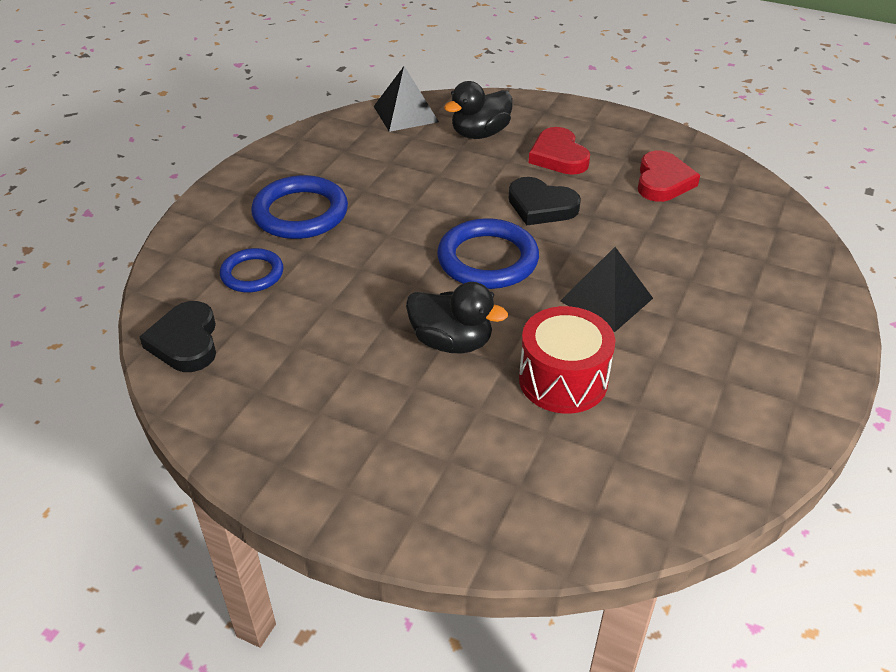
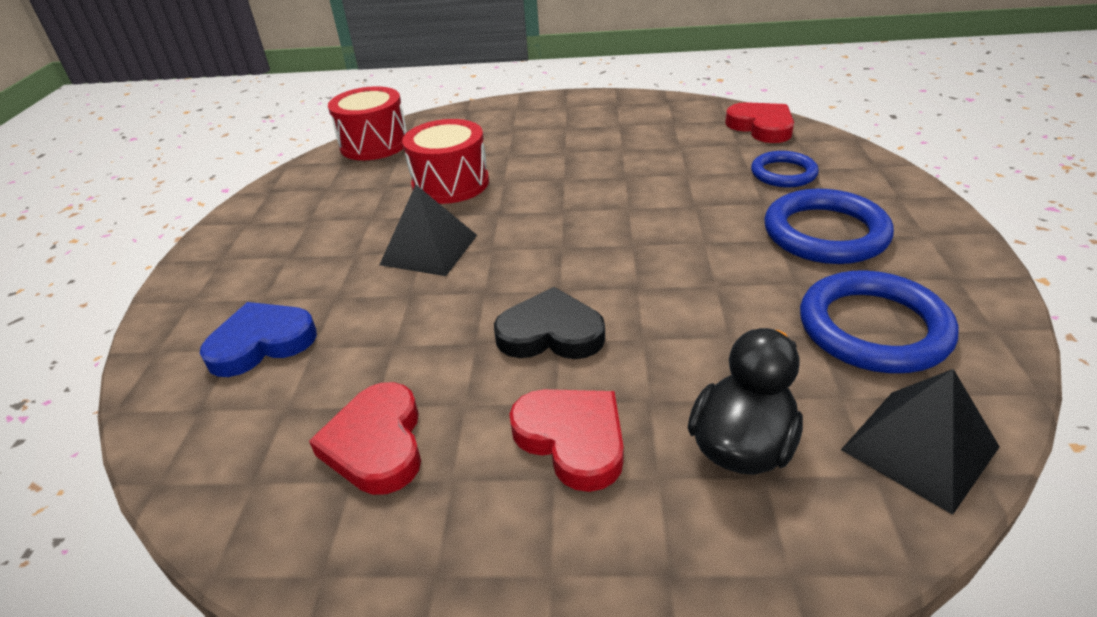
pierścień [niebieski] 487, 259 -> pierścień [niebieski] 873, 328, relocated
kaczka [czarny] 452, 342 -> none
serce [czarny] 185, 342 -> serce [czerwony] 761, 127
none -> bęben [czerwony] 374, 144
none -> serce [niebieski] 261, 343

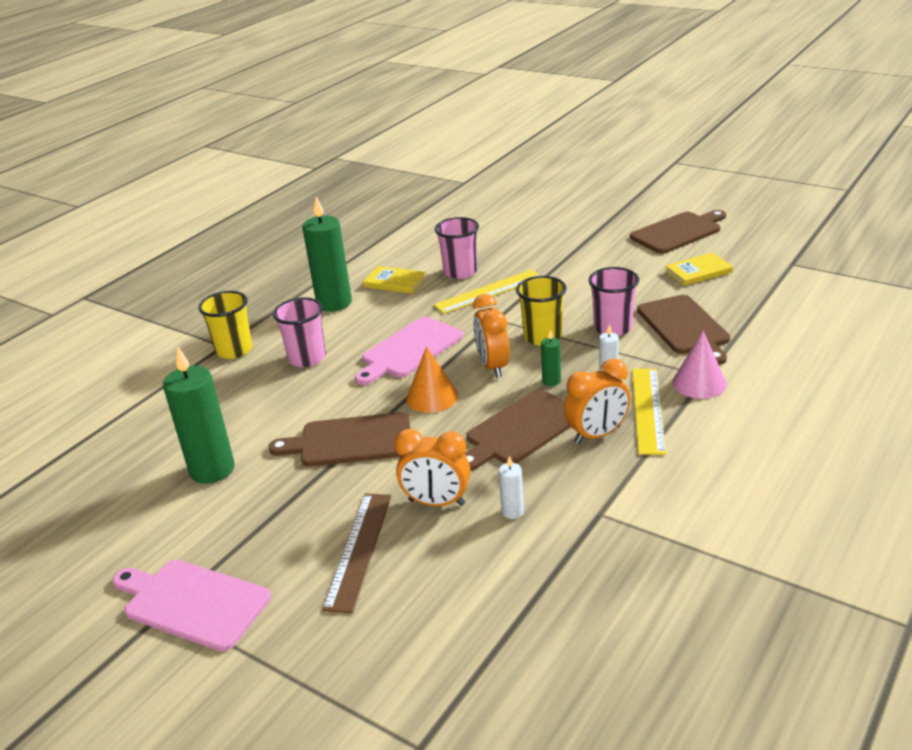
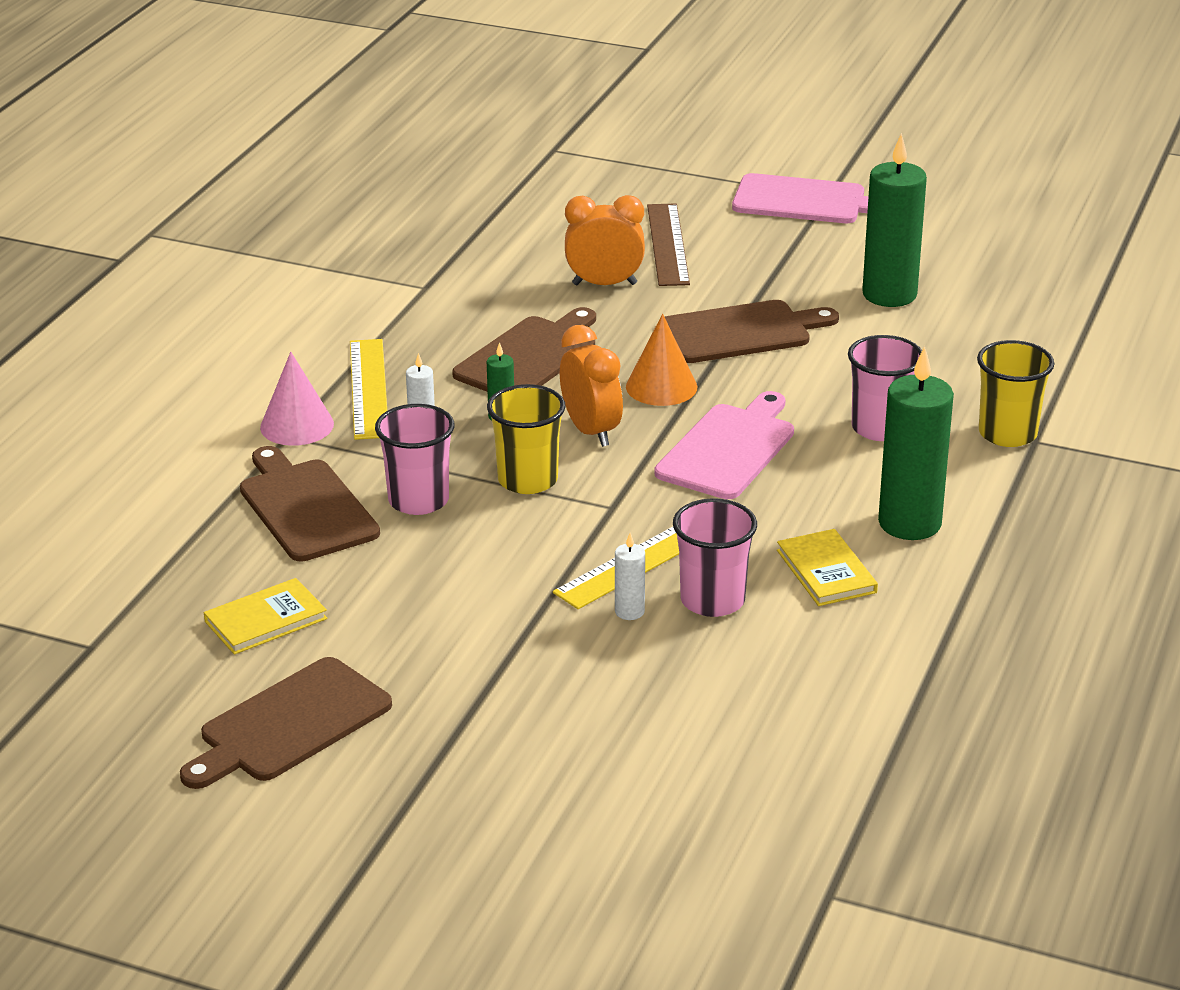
książka [żółty] 394, 282 -> książka [żółty] 826, 571, 60 degrees clockwise
budzik [pomarańczowy] 597, 435 -> none
świeca [biały] 512, 511 -> świeca [biały] 629, 611, relocated

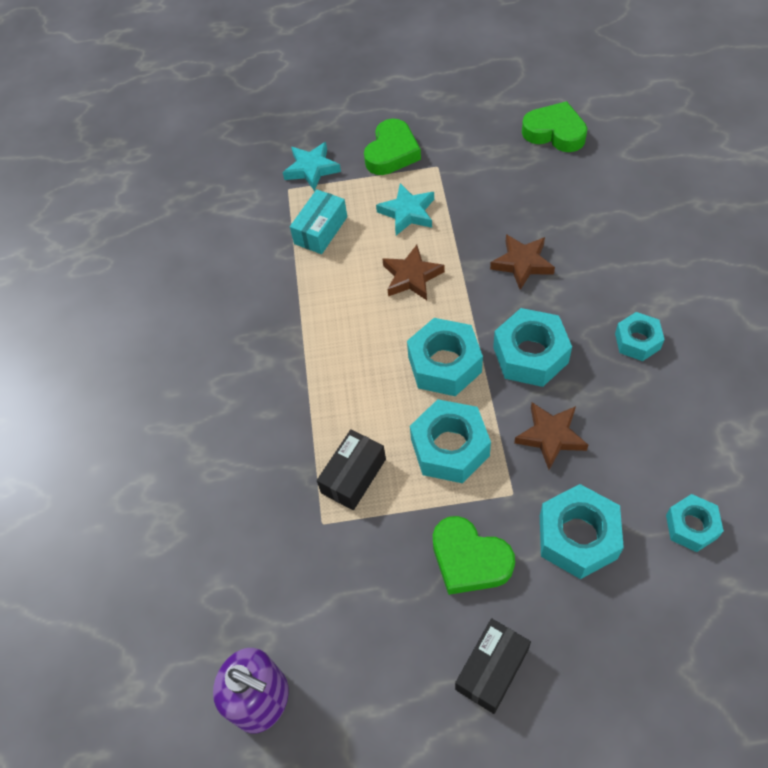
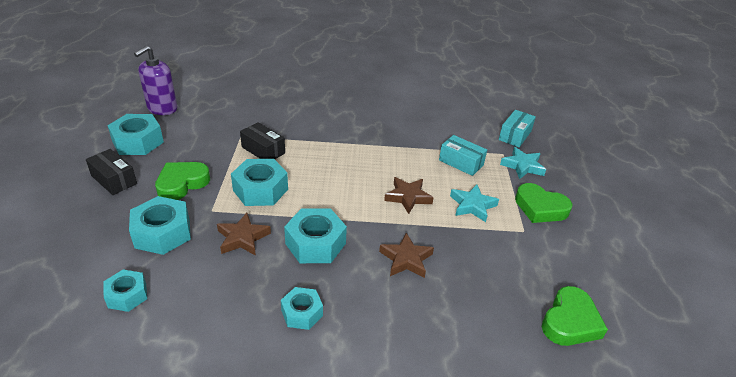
nakrętka [turkusowy] 444, 364 -> nakrętka [turkusowy] 138, 142, relocated
none -> pudełko [turkusowy] 515, 135

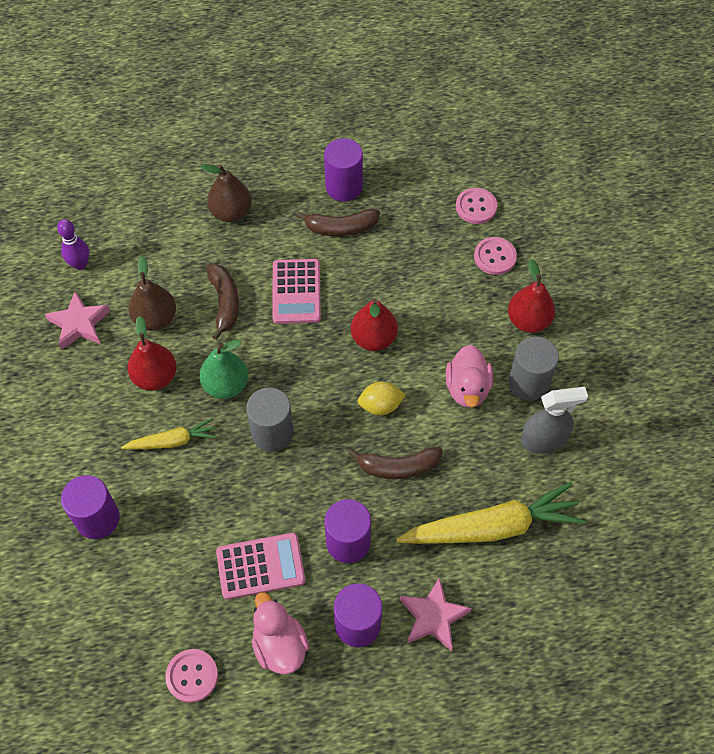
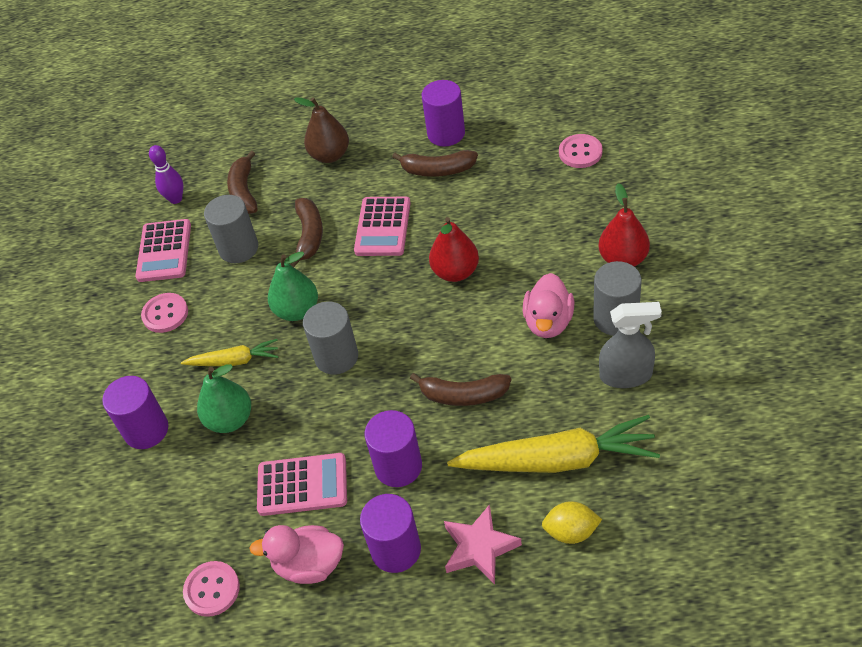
guzik [różowy] 495, 257 -> guzik [różowy] 165, 314, relocated
gruszka [brązowy] 155, 319 -> walec [szary] 238, 248
gwiazda [różowy] 79, 324 -> kalkulator [różowy] 164, 251
gruszka [czerwony] 155, 377 -> none
cytryna [żółty] 380, 406 -> cytryna [żółty] 571, 532, relocated
kaczka [różowy] 280, 645 -> kaczka [różowy] 309, 565, 75 degrees counterclockwise
none -> banan [brązowy] 244, 191
none -> gruszka [zielony] 230, 420

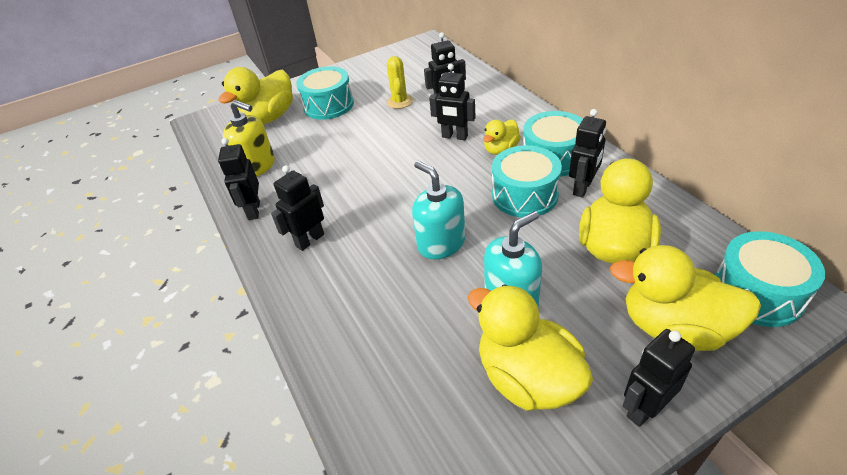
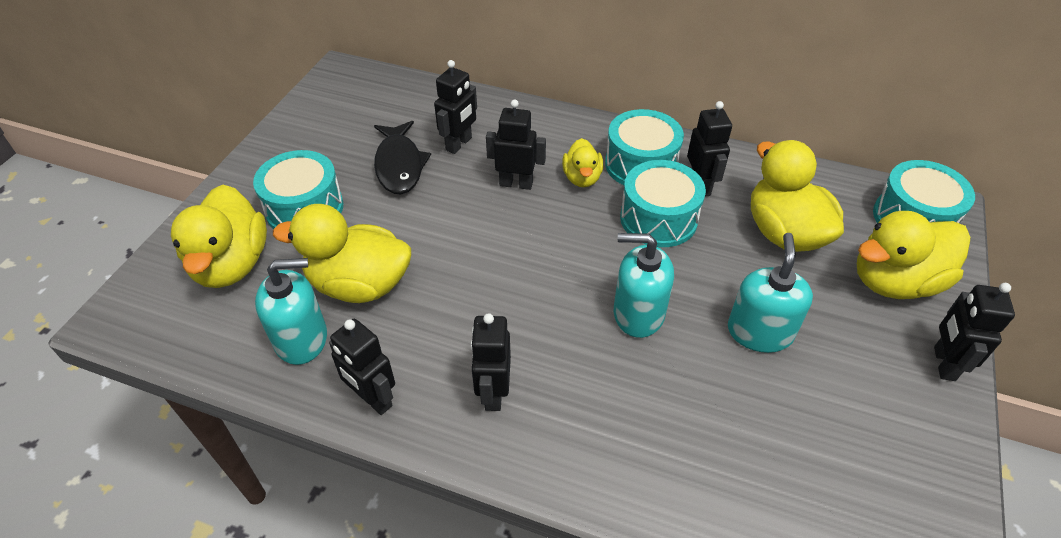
kaktus [żółty] 399, 102 -> ryba [czarny] 399, 165
robot [czarny] 454, 136 -> robot [czarny] 516, 183, 150 degrees counterclockwise
dozownik mydła [żółty] 257, 166 -> dozownik mydła [turkusowy] 301, 339
kaczka [żółty] 527, 378 -> kaczka [żółty] 359, 284, relocated

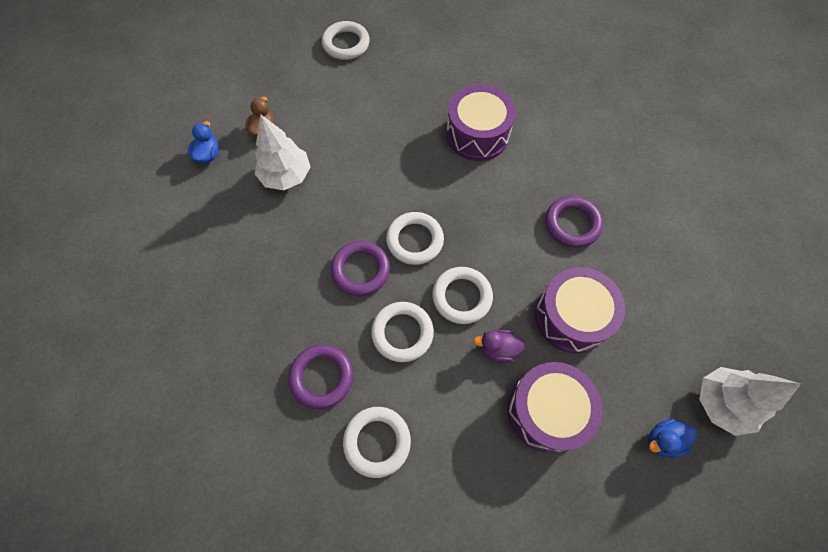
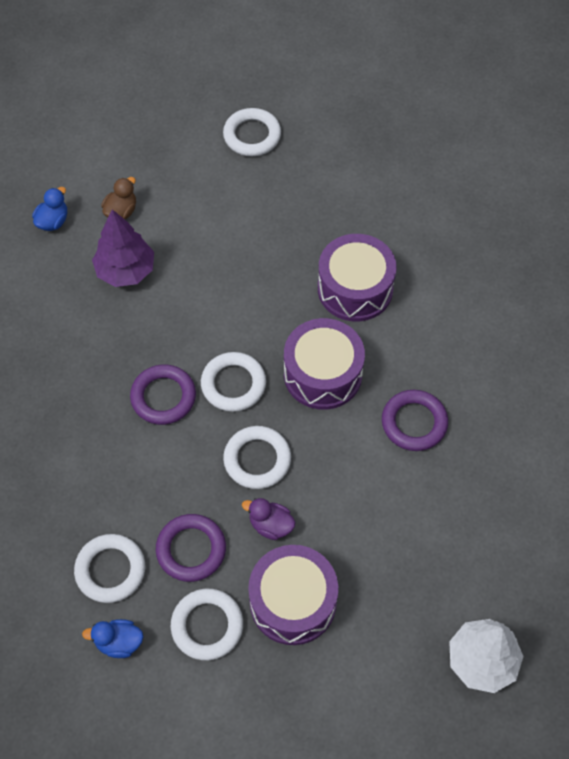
drzewko [biały] 286, 176 -> drzewko [fioletowy] 126, 271
bęben [fioletowy] 571, 317 -> bęben [fioletowy] 322, 374, relocated
pierścień [biały] 402, 333 -> pierścień [biały] 207, 626, relocated
pierścień [fioletowy] 321, 377 -> pierścień [fioletowy] 191, 549, relocated
kaczka [niebieski] 663, 440 -> kaczka [niebieski] 119, 642, relocated

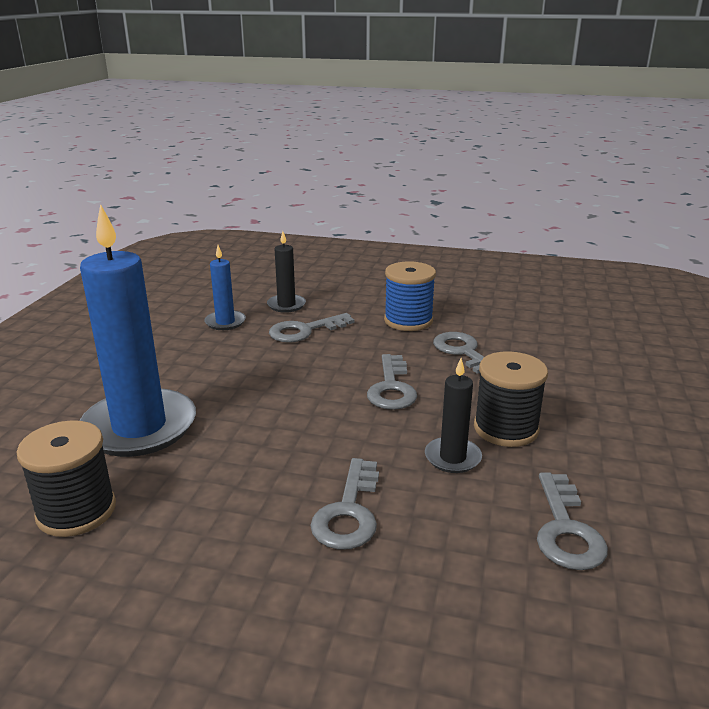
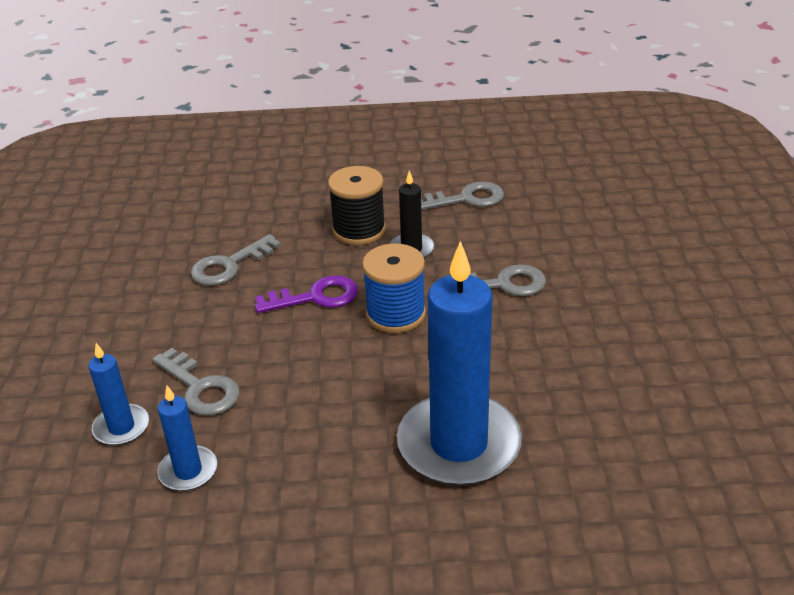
świeca [czarny] 286, 305 -> świeca [niebieski] 121, 427
szpulka [niebieski] 408, 321 -> szpulka [niebieski] 395, 314, relocated
klucz [szary] 391, 388 -> klucz [fioletowy] 315, 297
szpulka [czarny] 76, 511 -> none

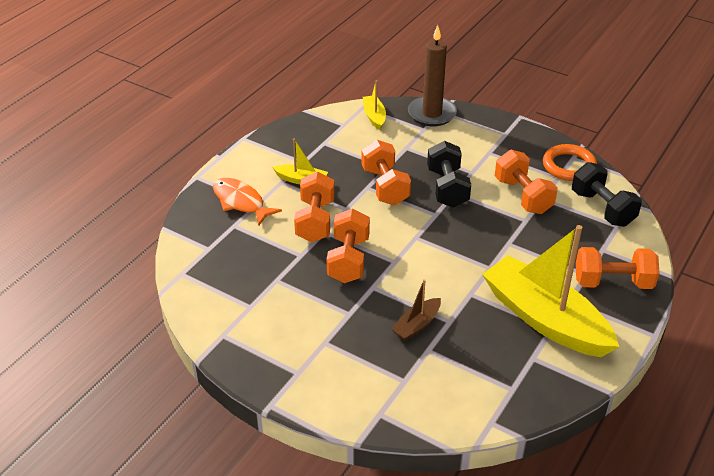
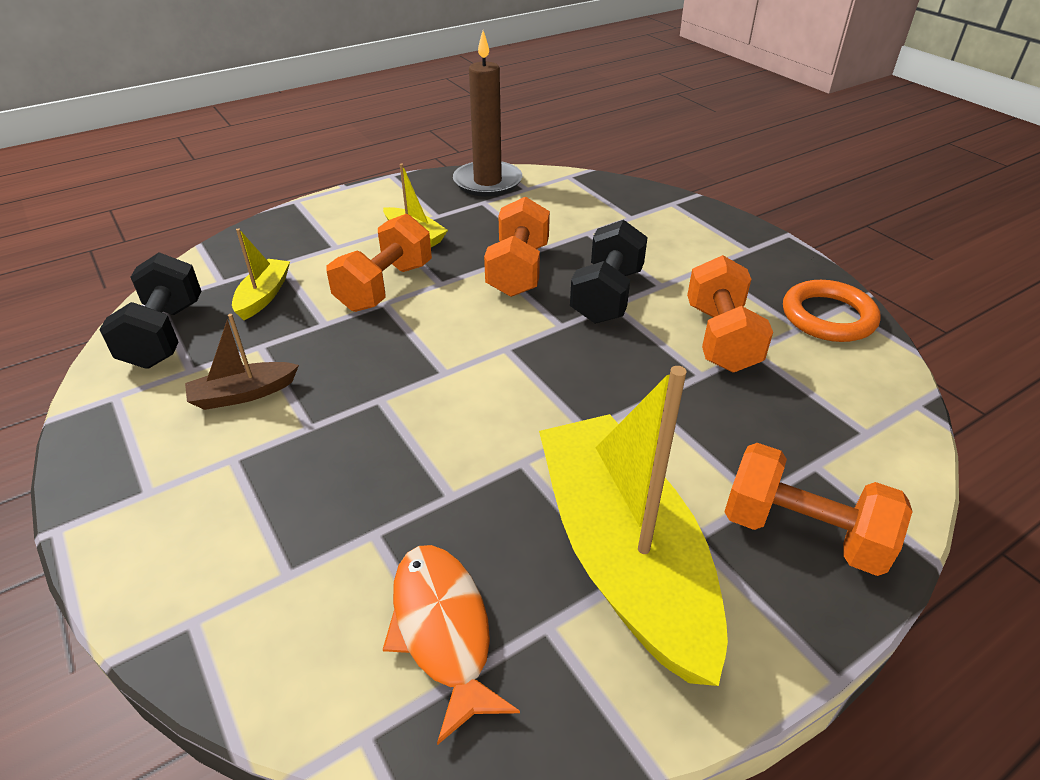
świeca [brązowy] 432, 114 -> świeca [brązowy] 487, 182, relocated
łódka [żółty] 374, 116 -> łódka [żółty] 264, 296, relocated
hantel [czarny] 602, 208 -> hantel [czarny] 164, 334, relocated
ryba [pomarańczowy] 240, 202 -> ryba [pomarańczowy] 443, 630, relocated
hantel [pomarańczowy] 348, 260 -> none
łódka [brązowy] 416, 325 -> łódka [brązowy] 243, 394, relocated

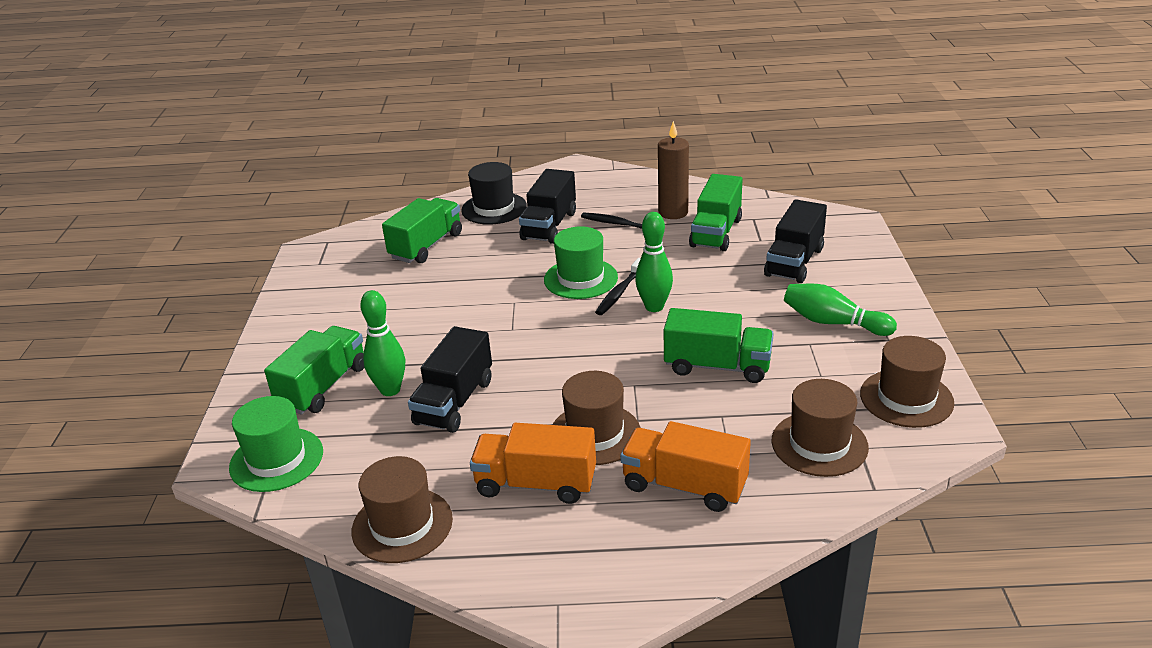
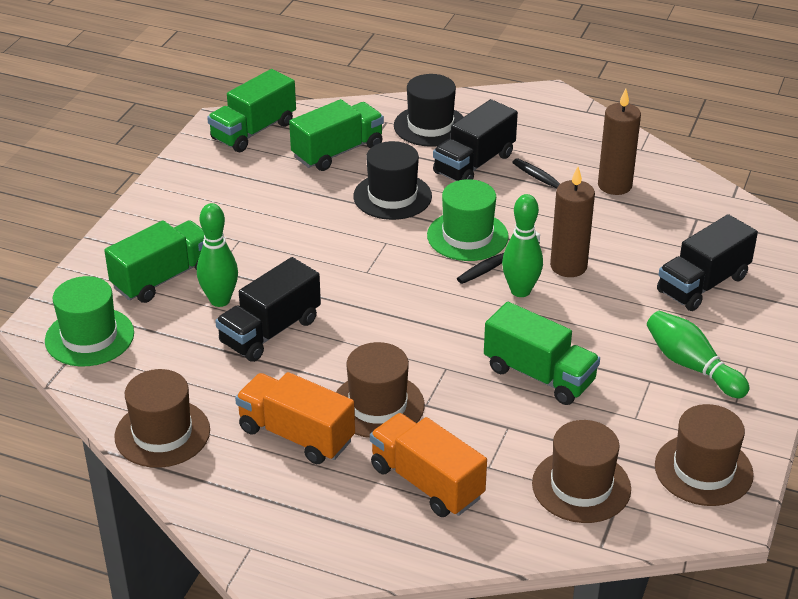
ciężarówka [zielony] 716, 233 -> ciężarówka [zielony] 253, 131, relocated
none -> kapelusz [czarny] 392, 196
none -> świeca [brązowy] 568, 266

